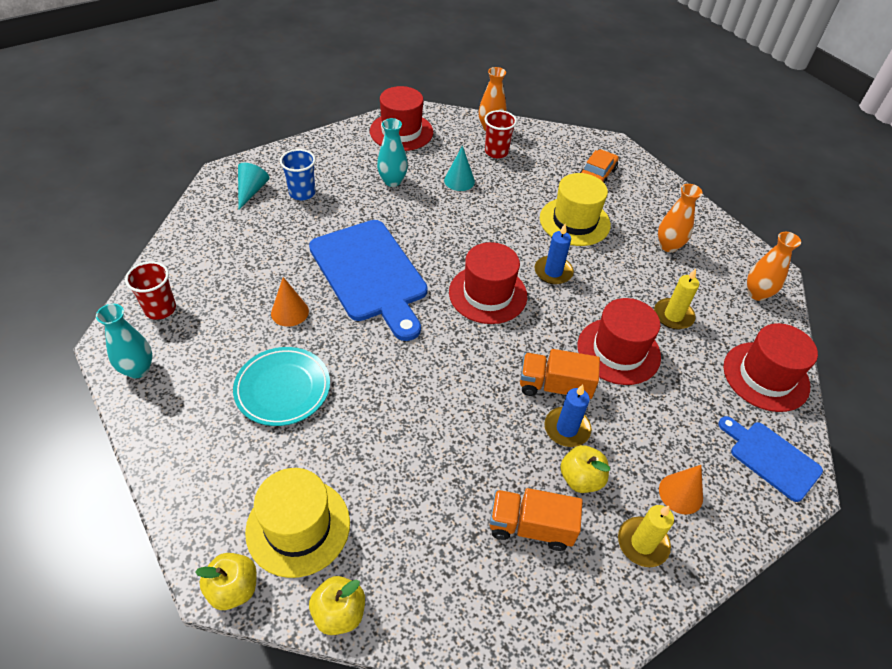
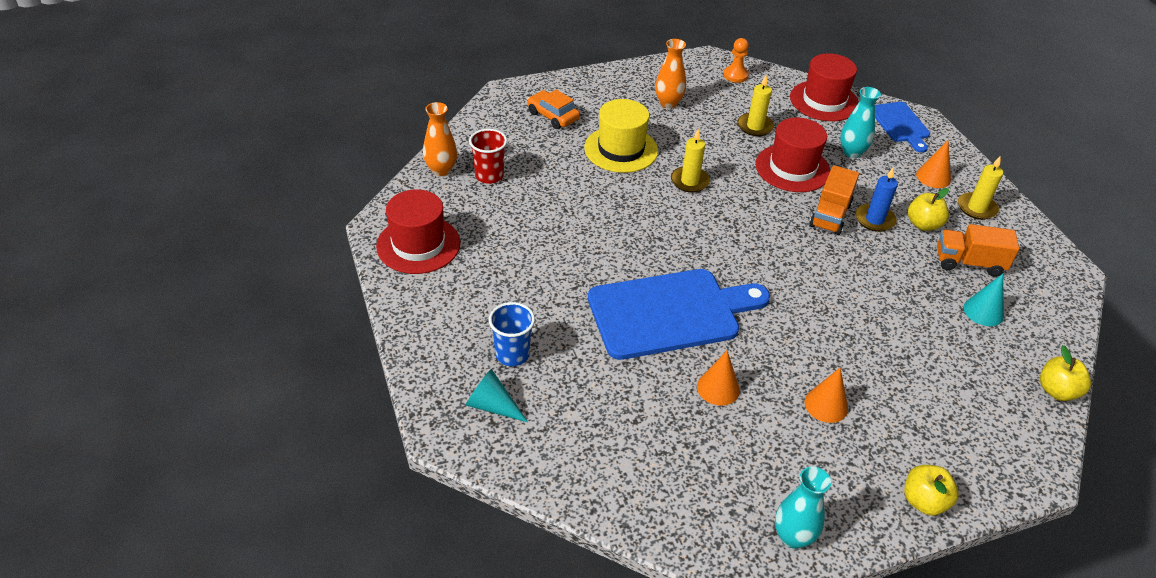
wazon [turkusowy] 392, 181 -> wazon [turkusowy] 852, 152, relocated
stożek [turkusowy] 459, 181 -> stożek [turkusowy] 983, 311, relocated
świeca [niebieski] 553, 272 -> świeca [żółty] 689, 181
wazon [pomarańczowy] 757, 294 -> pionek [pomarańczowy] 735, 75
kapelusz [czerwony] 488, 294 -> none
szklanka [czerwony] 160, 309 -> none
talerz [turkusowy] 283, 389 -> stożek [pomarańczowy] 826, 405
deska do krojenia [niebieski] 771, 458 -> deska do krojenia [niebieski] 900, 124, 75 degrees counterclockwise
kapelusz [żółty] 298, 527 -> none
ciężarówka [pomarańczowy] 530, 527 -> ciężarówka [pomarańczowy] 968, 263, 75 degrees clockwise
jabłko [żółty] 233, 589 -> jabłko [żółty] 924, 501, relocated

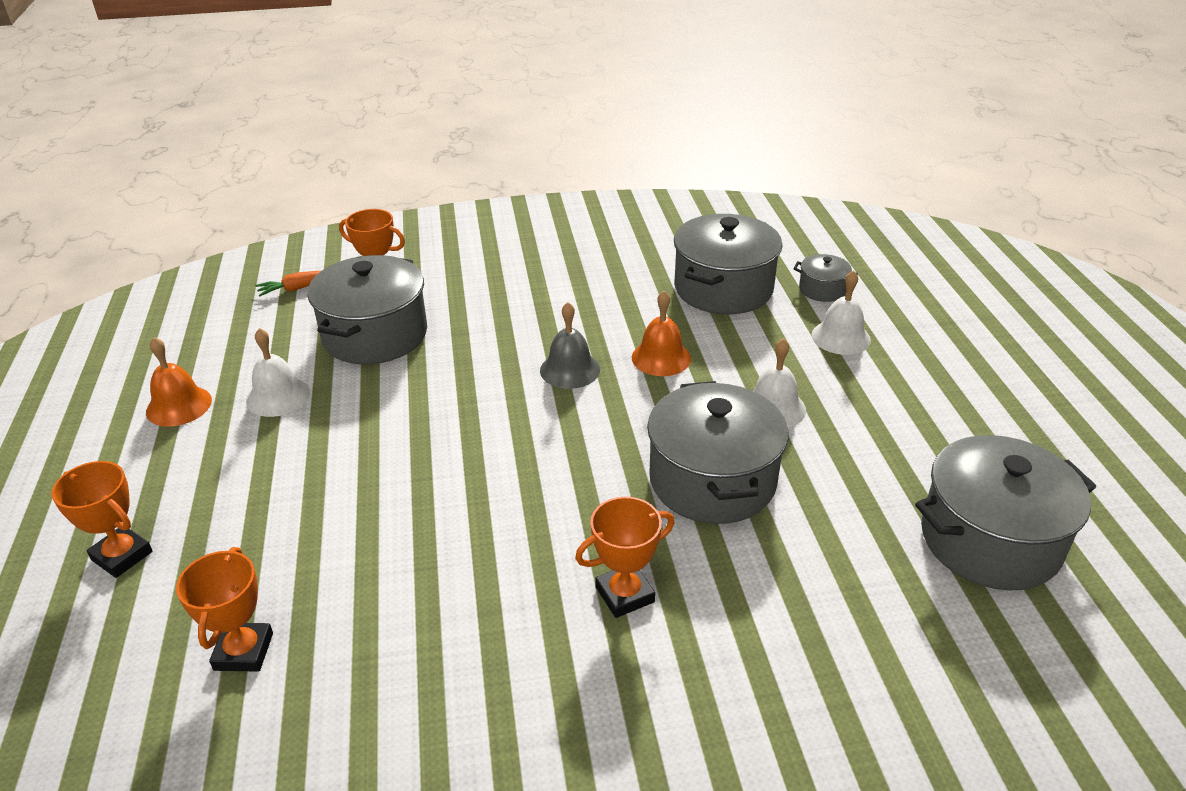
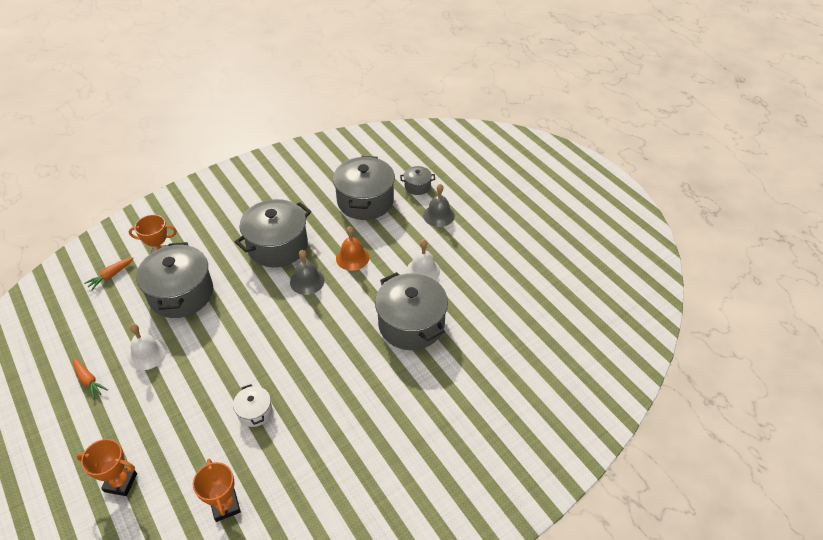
dzwonek [biały] 841, 337 -> dzwonek [szary] 438, 215
dzwonek [pomarańczowy] 179, 406 -> marchewka [pomarańczowy] 89, 381
garnek [szary] 990, 540 -> garnek [szary] 277, 246, relocated
puchar [pomarańczowy] 624, 594 -> none
none -> garnek [biały] 255, 412

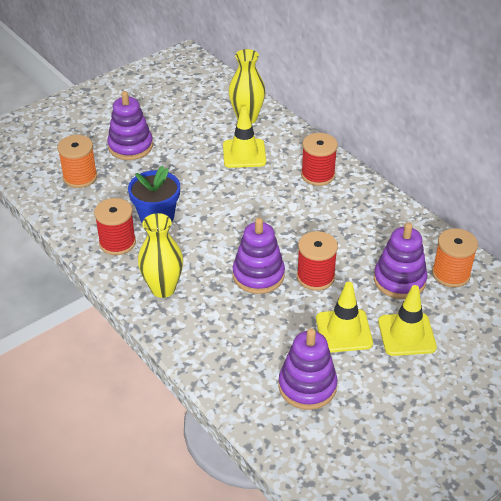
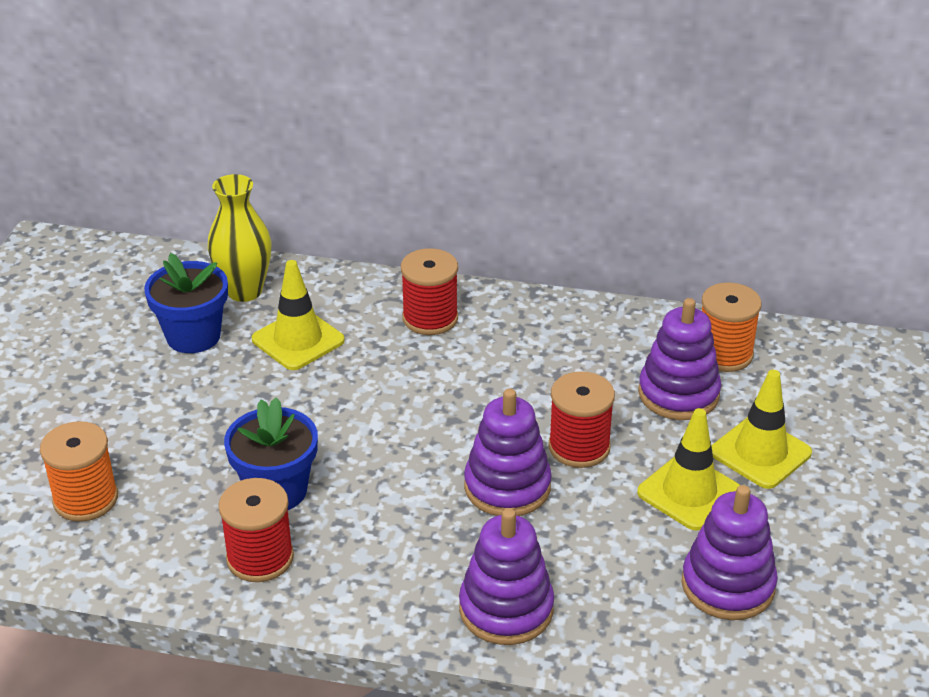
zabawka nakładanka [fioletowy] 130, 146 -> zabawka nakładanka [fioletowy] 506, 609, relocated
wazon [żółty] 163, 288 -> none
none -> doniczka [niebieski] 193, 336

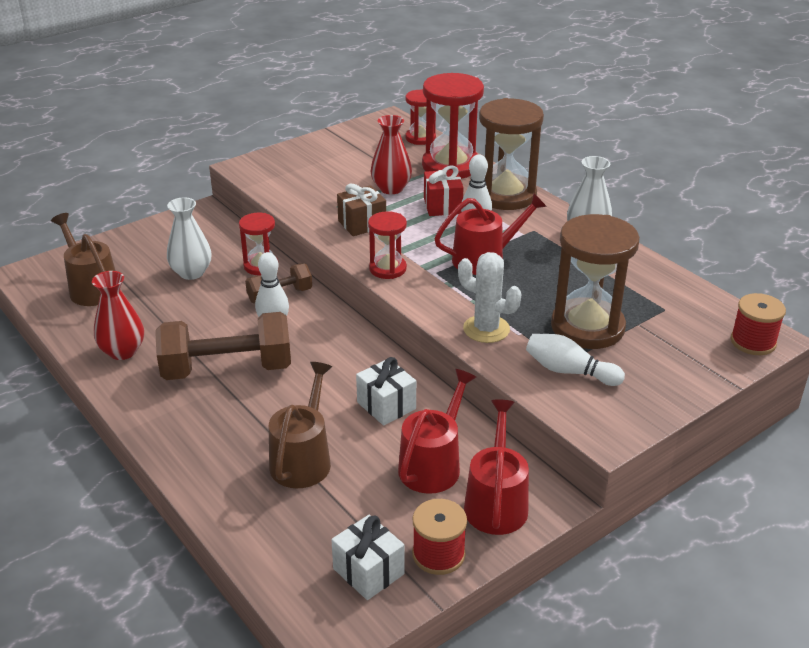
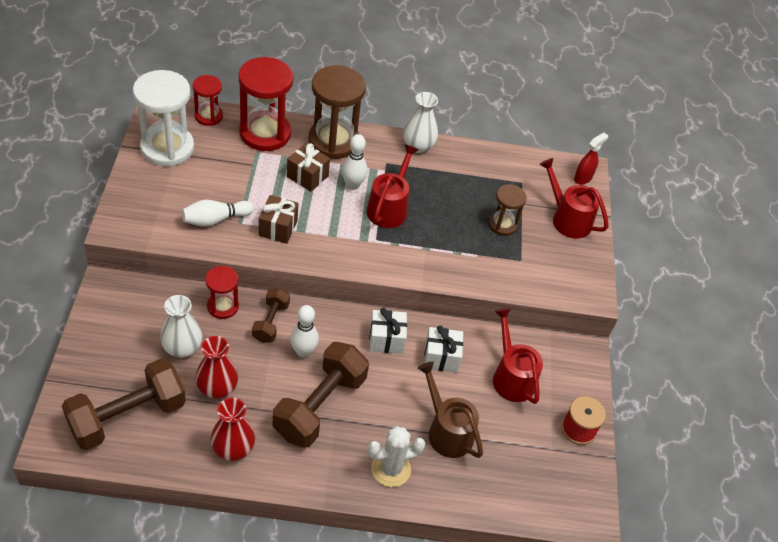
wazon [czerwony] 391, 188 -> wazon [czerwony] 217, 388, relocated
prezent [czerwony] 442, 206 -> prezent [brązowy] 307, 176
klepsydra [czerwony] 387, 269 -> none
konewka [brązowy] 92, 288 -> hantel [brązowy] 127, 416
klepsydra [brązowy] 587, 327 -> klepsydra [brązowy] 502, 224, x0.55
kaktus [biały] 486, 329 -> kaktus [biały] 391, 469, relocated
szpulka [czerwony] 753, 342 -> spryskiwacz [czerwony] 583, 178
kręgiel [biały] 569, 371 -> kręgiel [biały] 215, 219, relocated
konewka [czerwony] 496, 502 -> konewka [czerwony] 567, 219, relocated
prezent [biały] 368, 571 -> prezent [biały] 386, 339, relocated
none -> klepsydra [biały] 167, 148

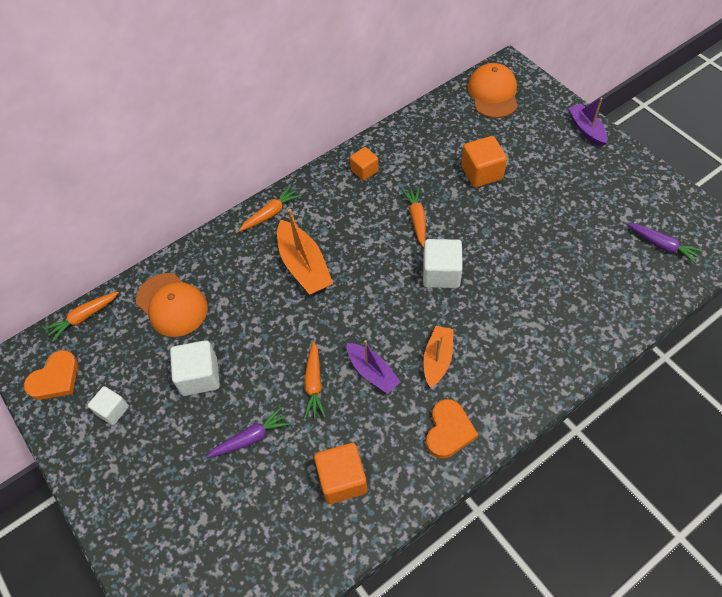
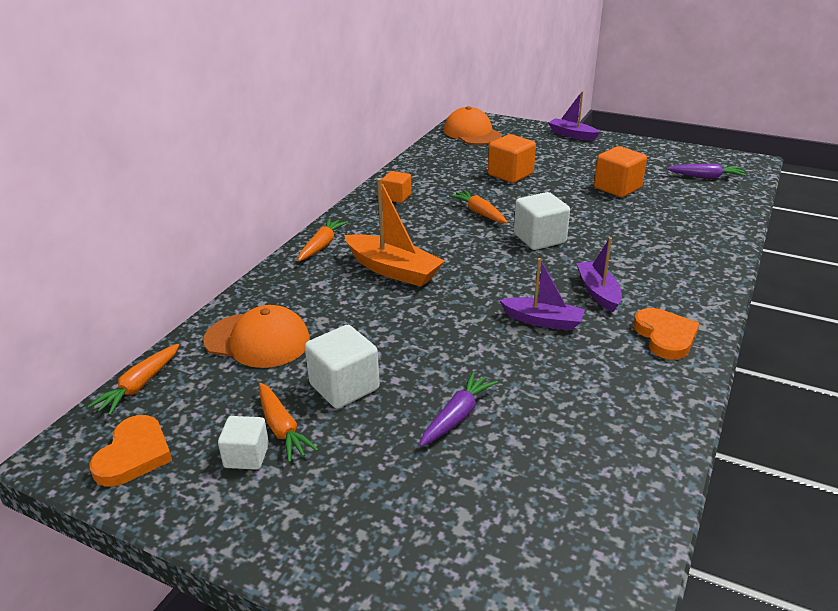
łódka [pomarańczowy] 437, 359 -> łódka [fioletowy] 598, 292
marchewka [pomarańczowy] 314, 384 -> marchewka [pomarańczowy] 282, 428, relocated
sześcian [pomarańczowy] 342, 480 -> sześcian [pomarańczowy] 617, 188, relocated

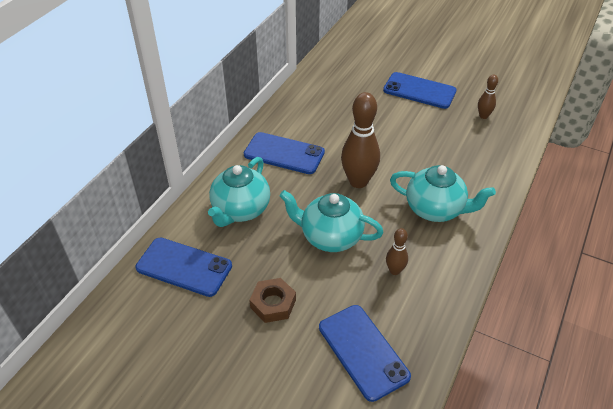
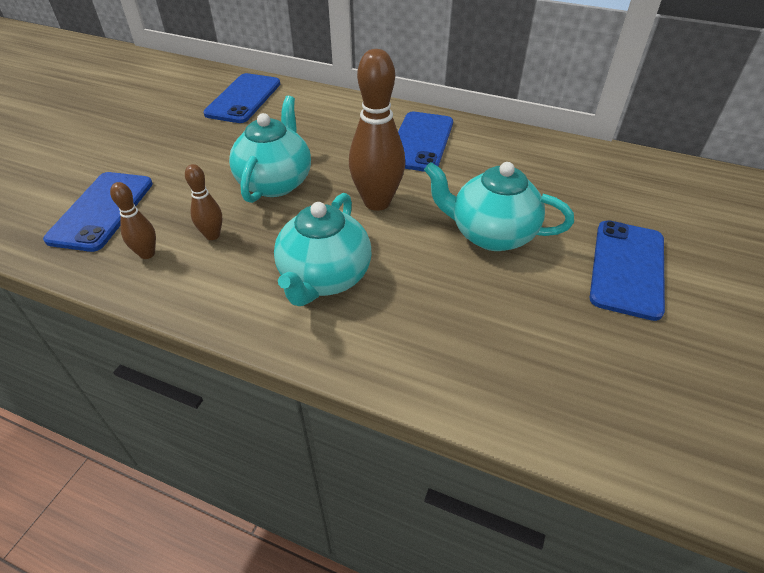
kręgiel [brązowy] 483, 116 -> kręgiel [brązowy] 147, 254, relocated
imbryk [turkusowy] 240, 210 -> imbryk [turkusowy] 491, 234, relocated
nakrętka [brązowy] 273, 304 -> none
telefon [niebieski] 363, 351 -> telefon [niebieski] 102, 211, 45 degrees counterclockwise

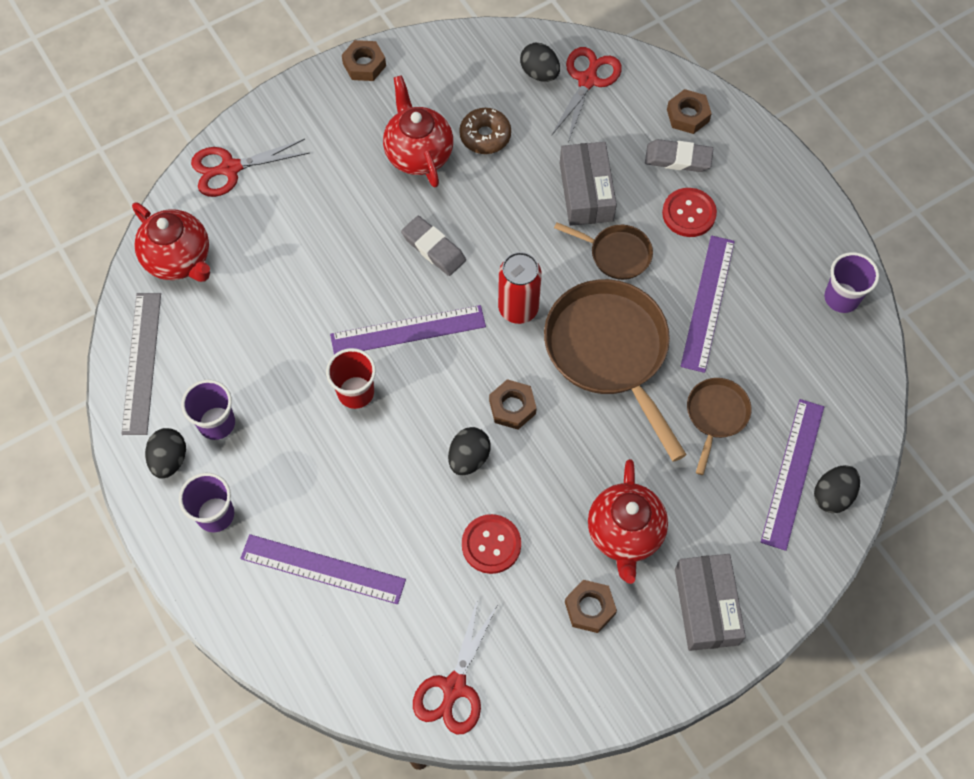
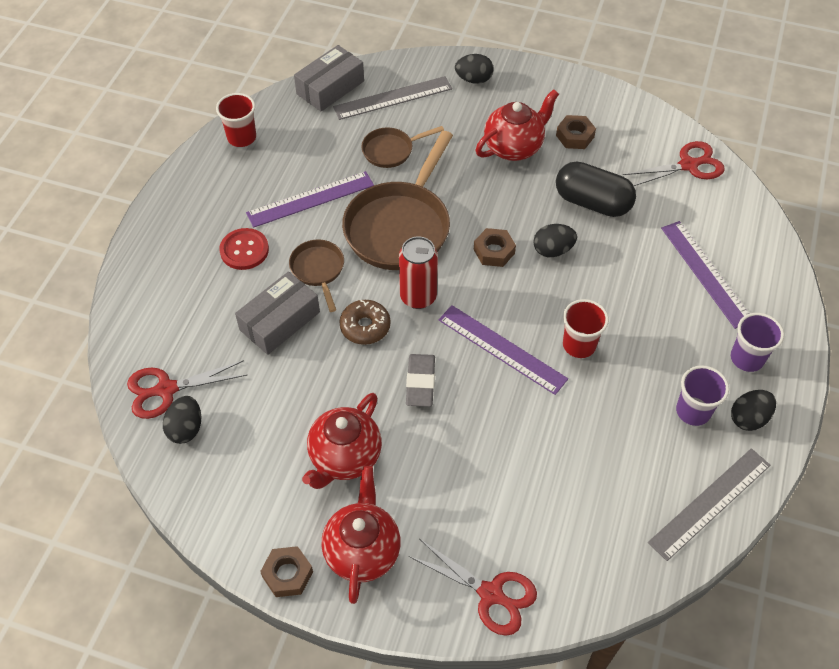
nakrętka [brązowy] 687, 115 -> none
donut [brązowy] 485, 136 -> donut [brązowy] 365, 327, relocated
gumka do mazania [szary] 678, 159 -> none
imbryk [czerwony] 179, 259 -> imbryk [czerwony] 362, 551, relocated
szklanka [fioletowy] 841, 298 -> szklanka [czerwony] 241, 138
linijka [fioletowy] 793, 473 -> linijka [szary] 392, 98
jajko [czarny] 832, 495 -> jajko [czarny] 474, 79, relocated
guzik [czerwony] 491, 544 -> kapsułka [czarny] 592, 202
pudełko [szary] 706, 606 -> pudełko [szary] 330, 87, relocated

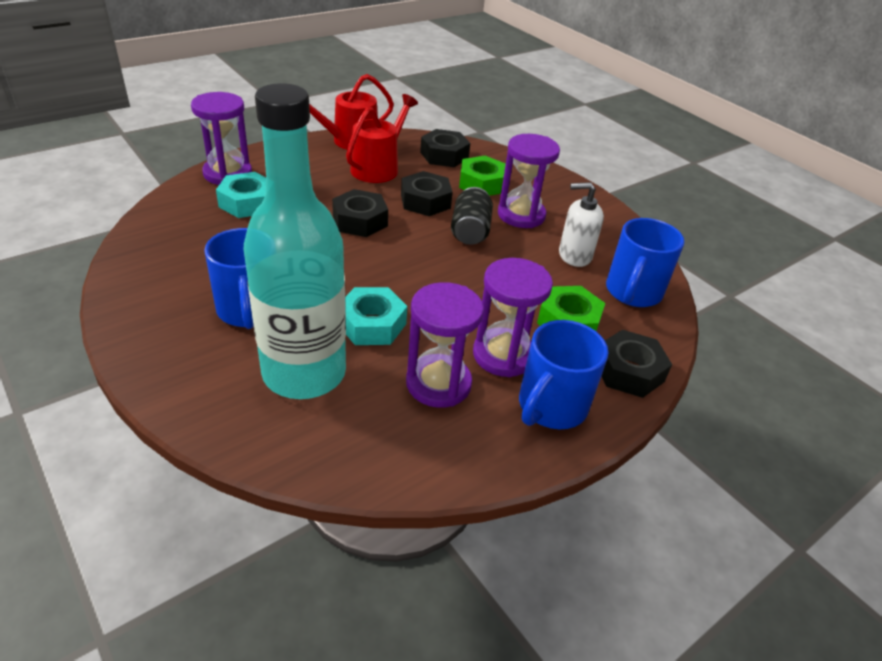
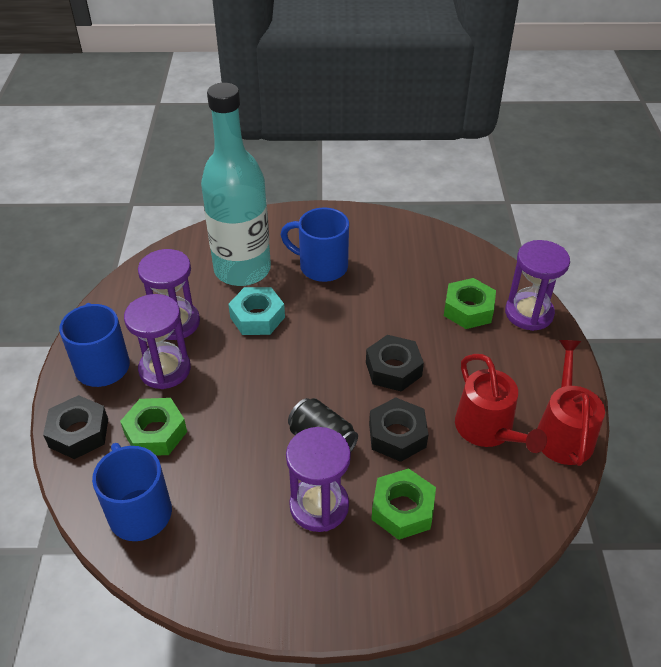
nakrętka [czarny] 444, 155 -> none
nakrętka [turkusowy] 247, 203 -> nakrętka [zielony] 468, 309
dozownik mydła [biały] 574, 255 -> none

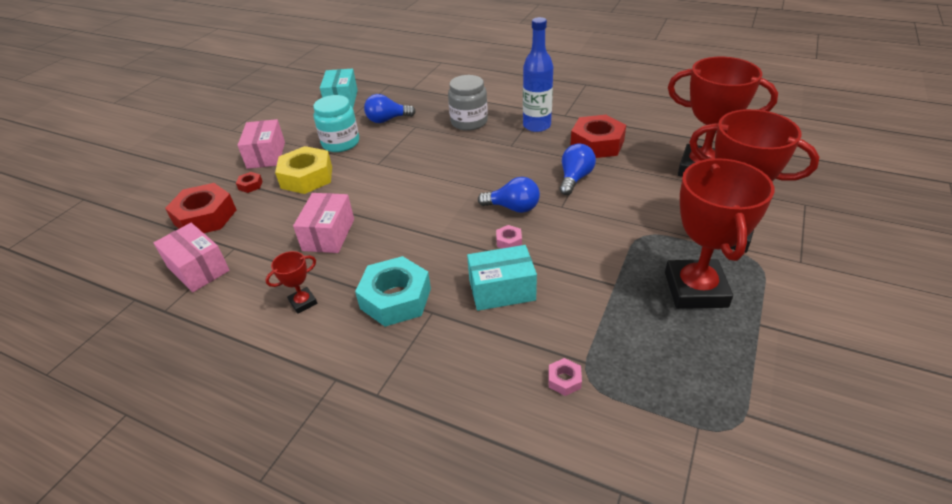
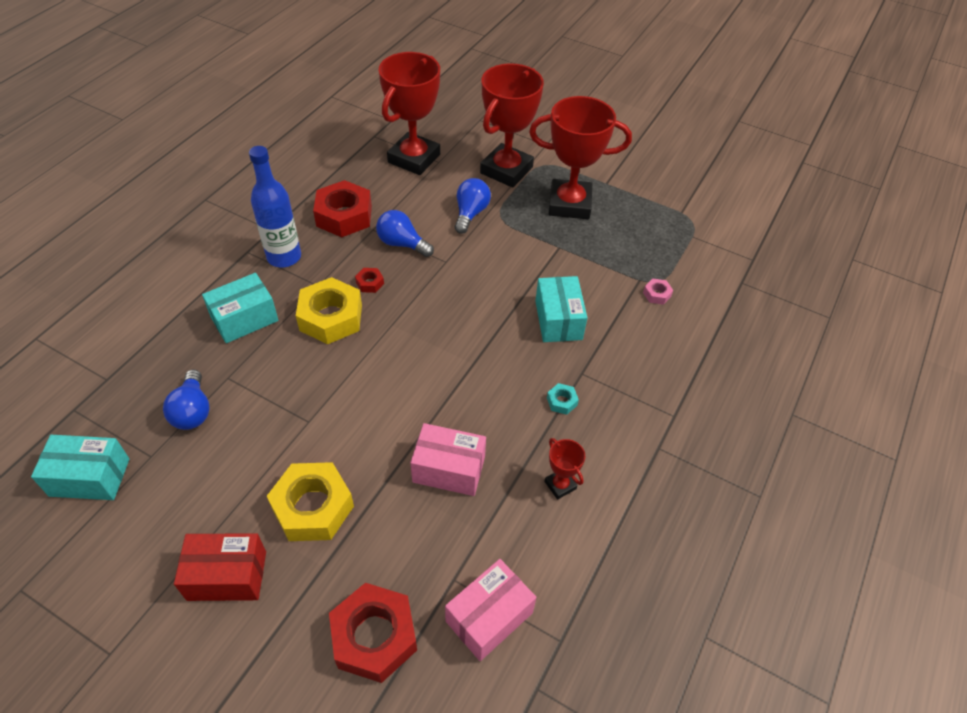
słoik [szary] 469, 122 -> pudełko [turkusowy] 244, 319
słoik [turkusowy] 340, 143 -> none
pudełko [różowy] 266, 155 -> pudełko [czerwony] 227, 575
nakrętka [czerwony] 250, 185 -> nakrętka [czerwony] 370, 283, relocated
żarówka [niebieski] 513, 208 -> żarówka [niebieski] 470, 213, relocated
nakrętka [różowy] 509, 241 -> none
nakrętka [turkusowy] 395, 298 -> nakrętka [turkusowy] 562, 401, x0.43
none -> nakrętka [żółty] 331, 317

